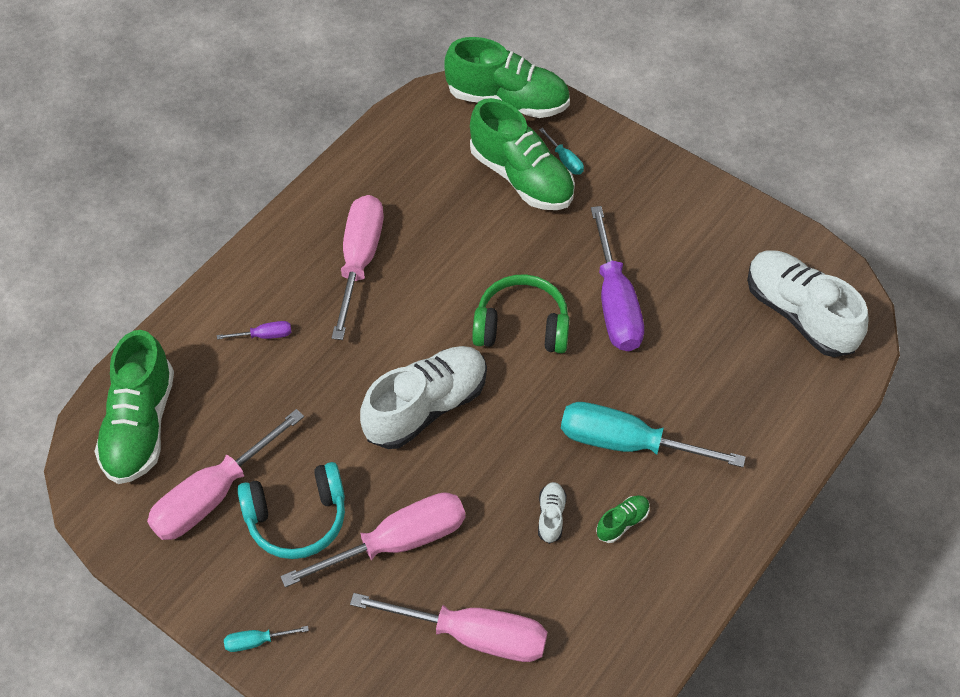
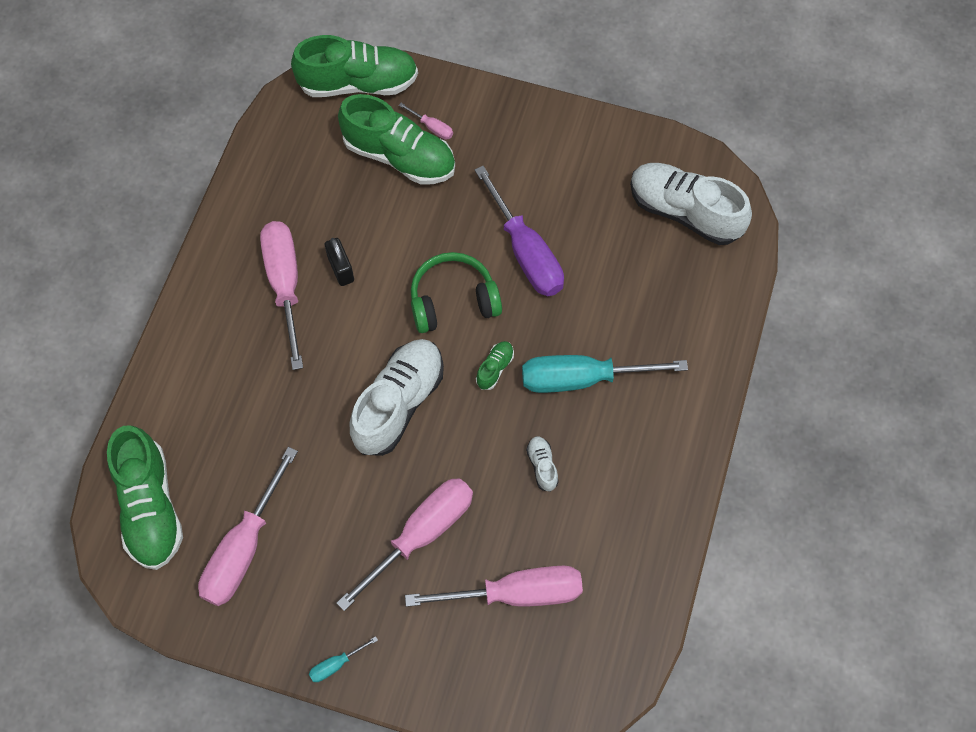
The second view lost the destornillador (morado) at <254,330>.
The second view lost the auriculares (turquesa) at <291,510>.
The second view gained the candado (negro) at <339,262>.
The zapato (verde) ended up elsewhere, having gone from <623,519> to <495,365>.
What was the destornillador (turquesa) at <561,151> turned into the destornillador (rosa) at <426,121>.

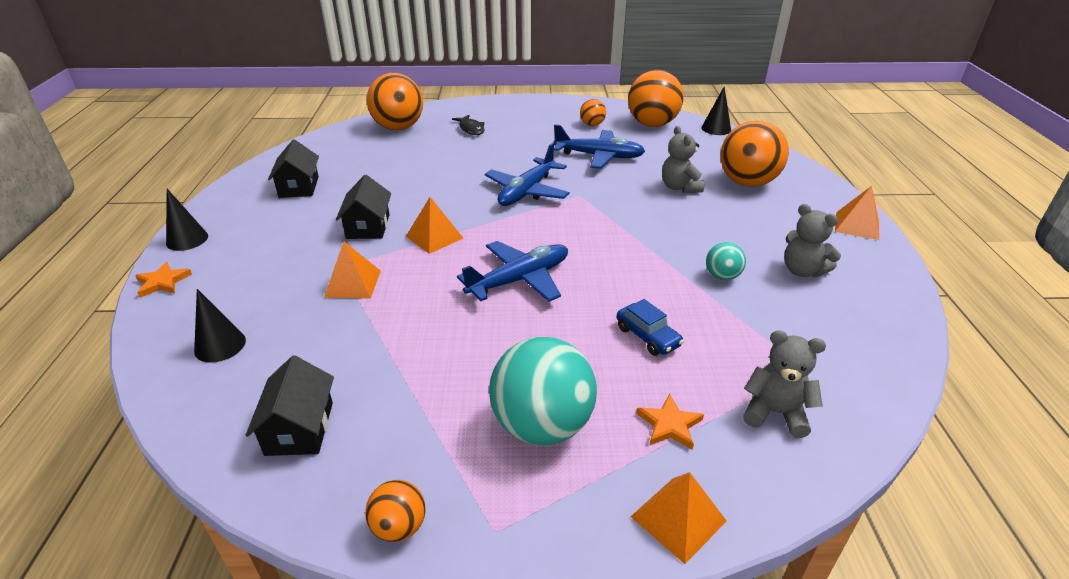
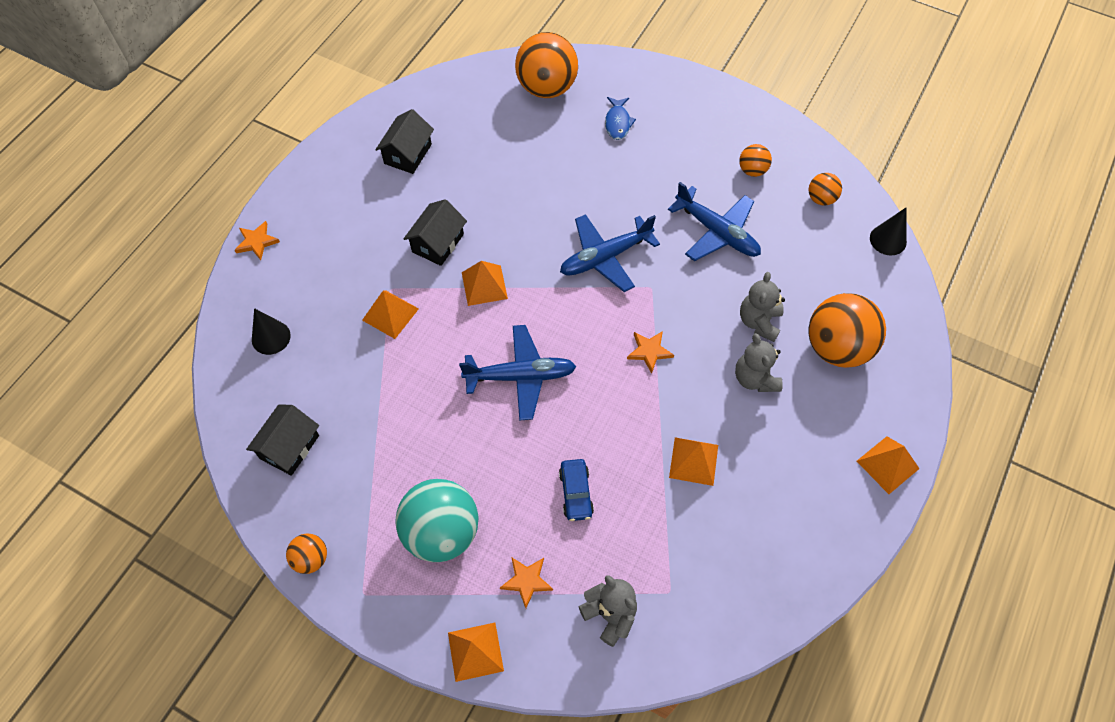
The second view lost the cono (negro) at <187,220>.
The second view gained the estrella (naranja) at <650,352>.
The osito (gris) ended up elsewhere, having gone from <812,240> to <759,362>.
Where the pelota (turquesa) stood at <726,261>, the pirámide (naranja) came to stand at <693,461>.
What was the pez (negro) at <468,125> turned into the pez (azul) at <620,118>.
The size of the pelota (naranja) at <655,98> changed by a factor of 0.48.

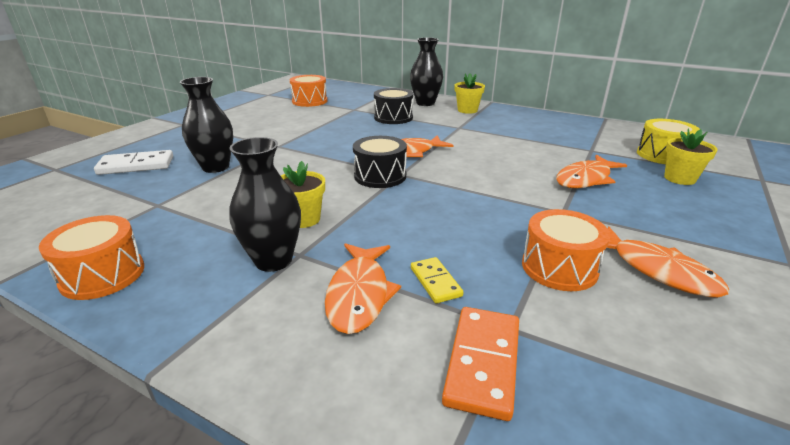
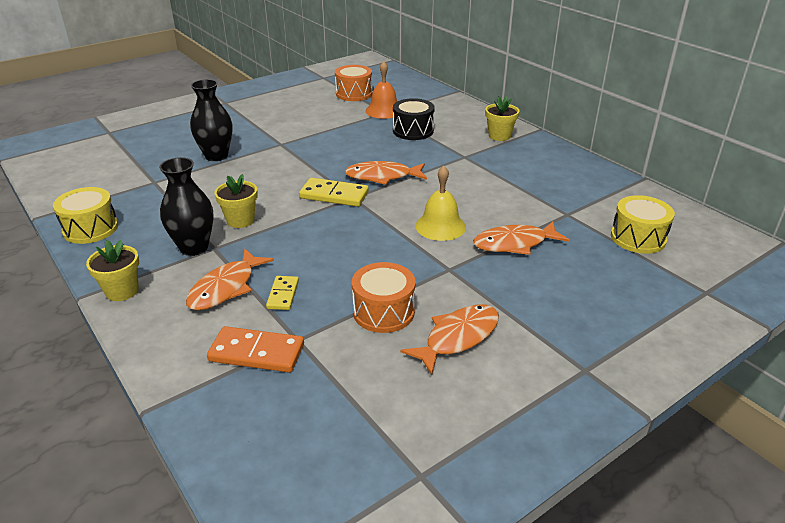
The second view lost the ficha de dominó (blanco) at <133,162>.
The second view lost the florero (negro) at <426,72>.
The second view gained the campana (naranja) at <381,90>.
The second view gained the campana (amarillo) at <440,203>.
The maceta (amarillo) ended up elsewhere, having gone from <691,156> to <112,270>.
Where the tambor (negro) stood at <380,162>, the ficha de dominó (amarillo) came to stand at <334,192>.
What was the tambor (naranja) at <91,257> turned into the tambor (amarillo) at <85,215>.
The ficha de dominó (naranja) at <480,364> ended up facing another way, 60 degrees clockwise from before.
The pez (naranja) at <668,262> ended up facing another way, 120 degrees counterclockwise from before.

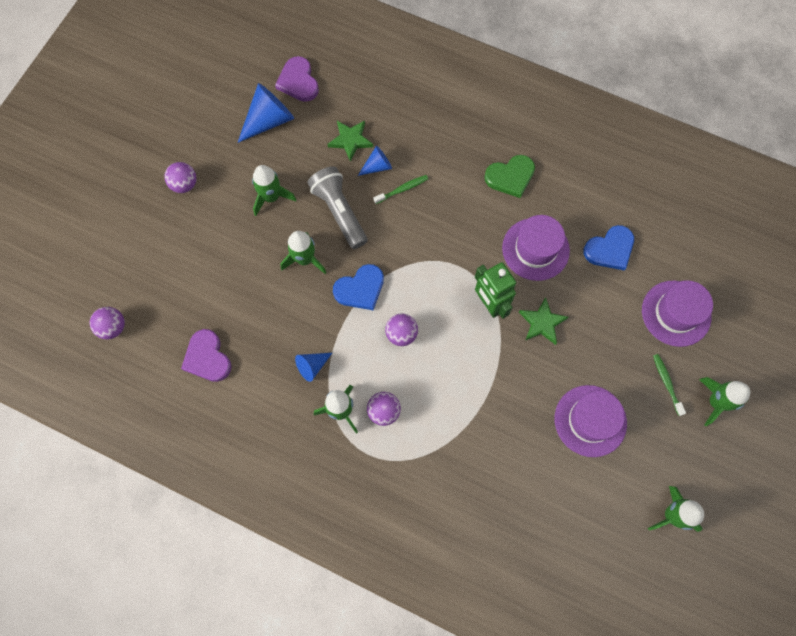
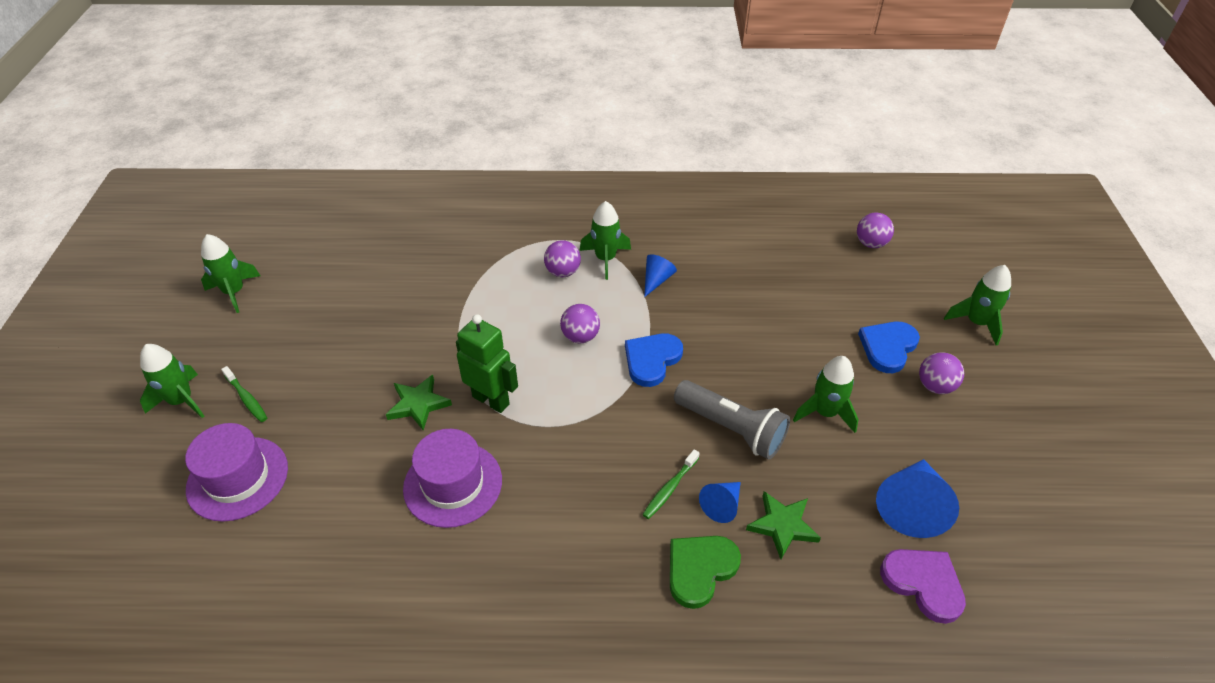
The second view lost the corazón (morado) at <206,355>.
The second view lost the sombrero (morado) at <591,421>.
The cohete (verde) ended up elsewhere, having gone from <303,252> to <977,305>.
The corazón (verde) ended up elsewhere, having gone from <509,176> to <705,572>.
The corazón (azul) ended up elsewhere, having gone from <609,247> to <889,347>.

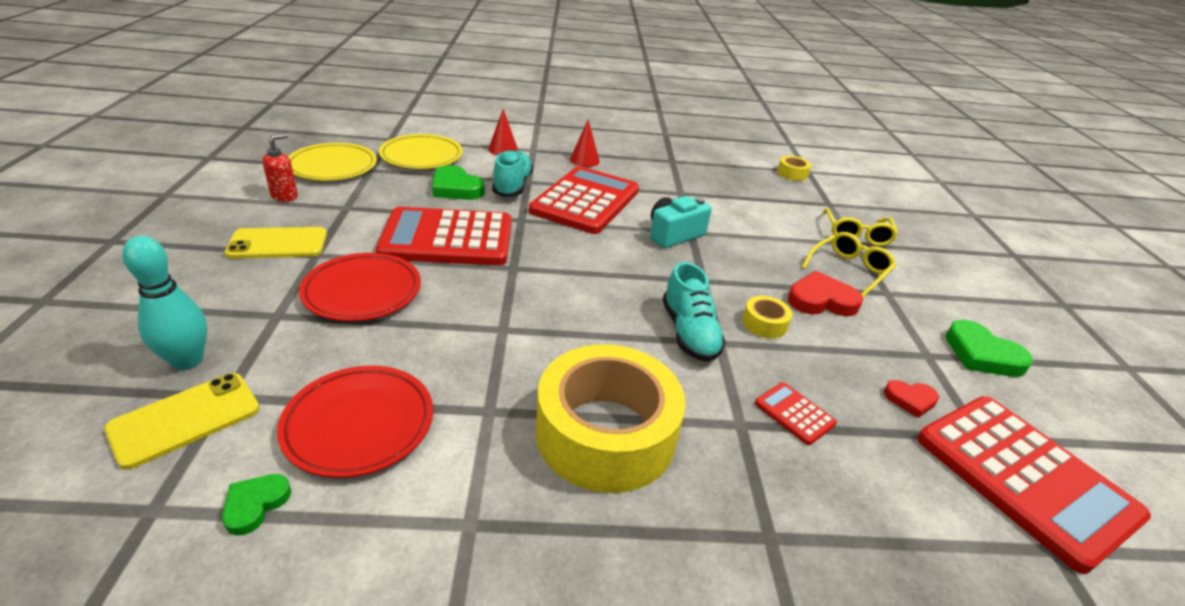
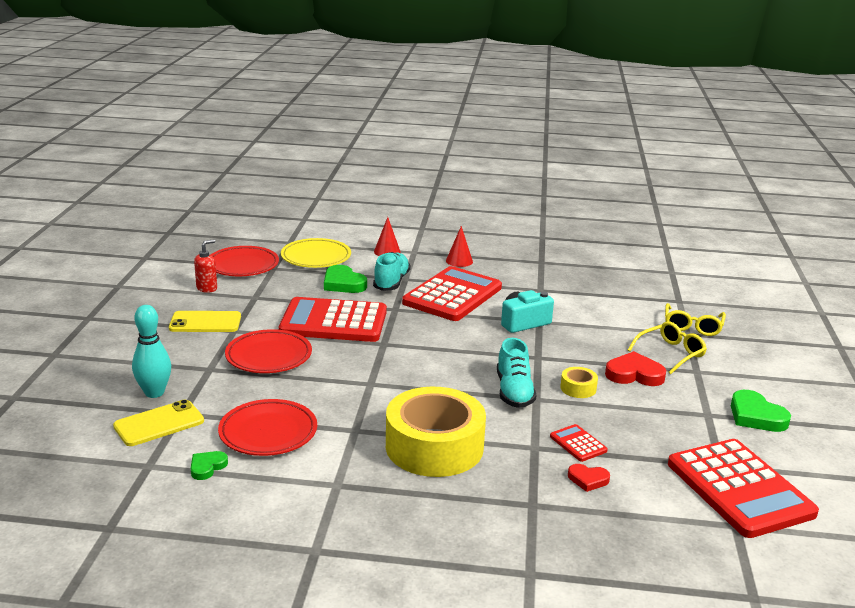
The second view lost the cinta adhesiva (amarillo) at <794,168>.
The corazón (rojo) ended up elsewhere, having gone from <911,399> to <589,478>.
What was the plato (amarillo) at <332,162> turned into the plato (rojo) at <245,261>.

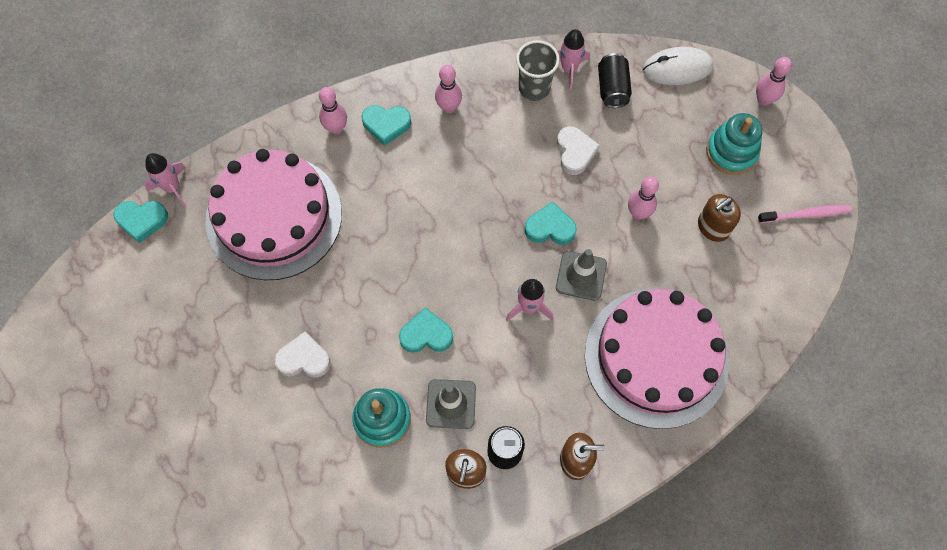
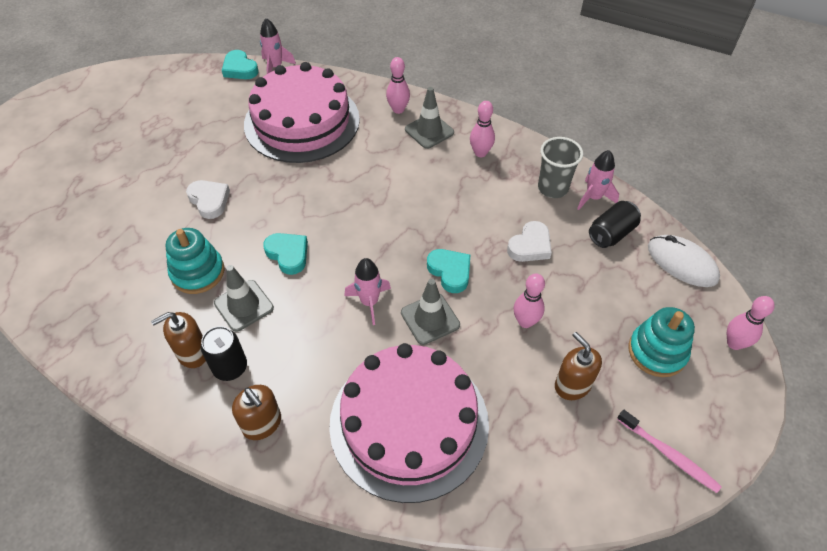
Where the corazón (turquesa) stood at <386,125>, the cono de tráfico (gris) came to stand at <429,118>.
The dispensador de jabón (marrón) at <719,218> ended up facing another way, 45 degrees clockwise from before.

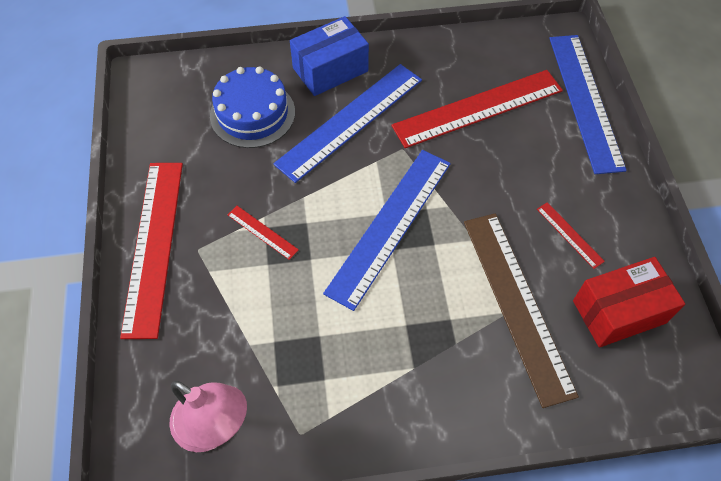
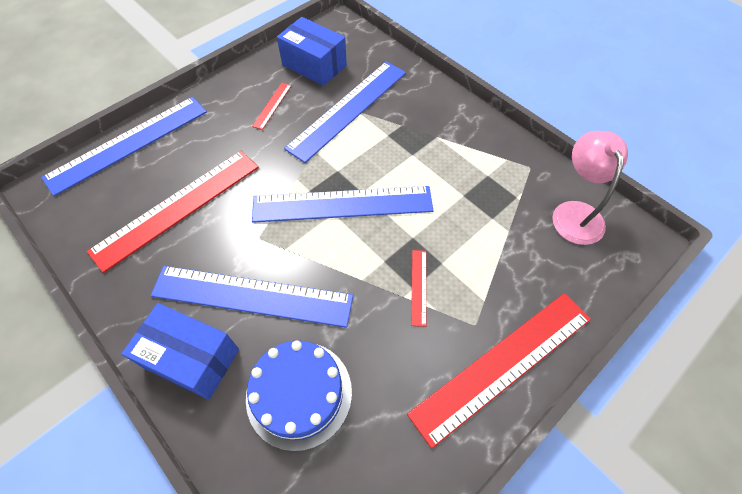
What was the regla (marrón) at <521,310> turned into the regla (azul) at <345,112>.
What was the caja (rojo) at <629,302> turned into the caja (azul) at <312,51>.
The regla (rojo) at <477,109> ended up facing another way, 75 degrees counterclockwise from before.

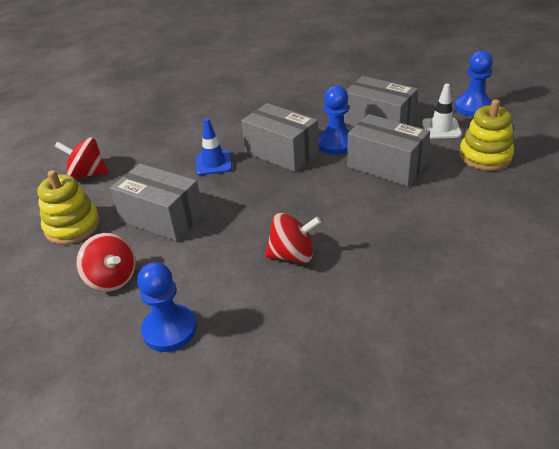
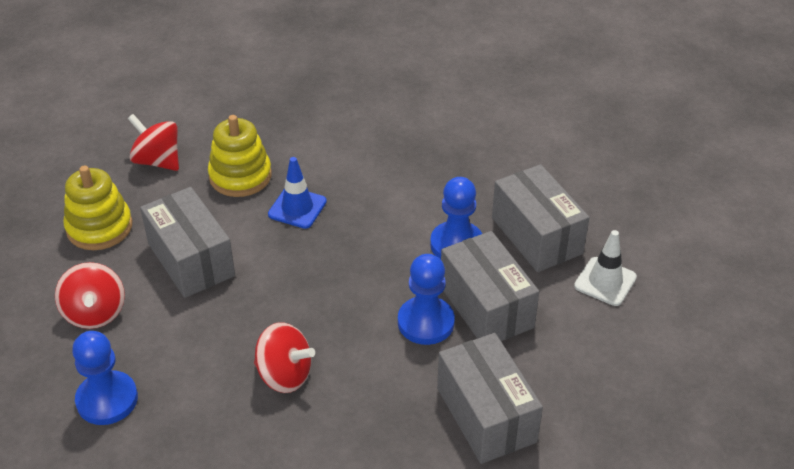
The caja (gris) ended up elsewhere, having gone from <280,137> to <490,398>.
The peón (azul) ended up elsewhere, having gone from <474,83> to <426,299>.
The juguete apilable (amarillo) ended up elsewhere, having gone from <486,135> to <240,156>.

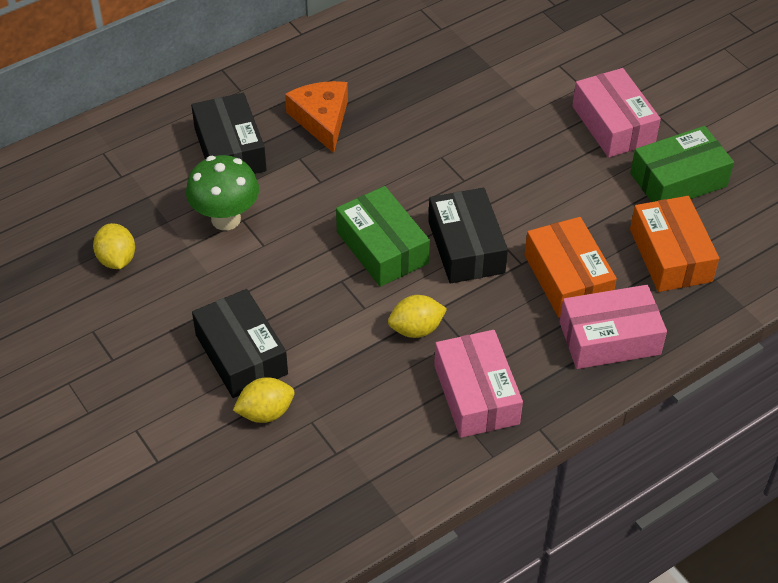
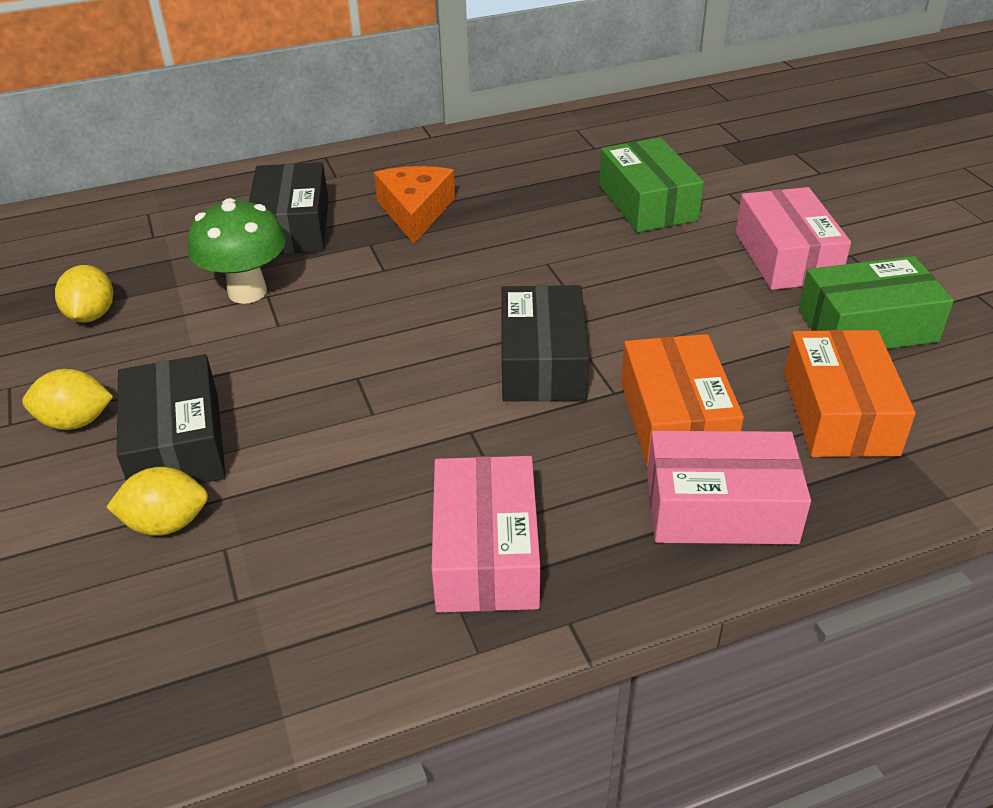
The caja (verde) ended up elsewhere, having gone from <383,236> to <651,184>.
The limón (amarillo) ended up elsewhere, having gone from <417,316> to <67,399>.

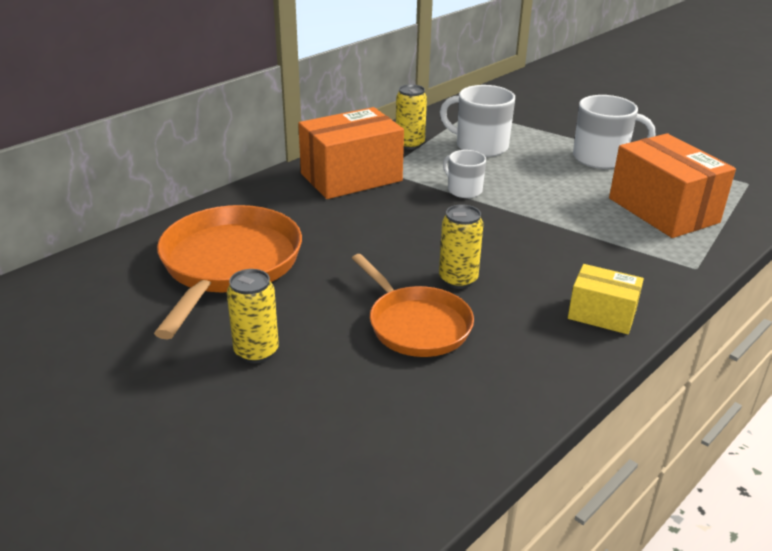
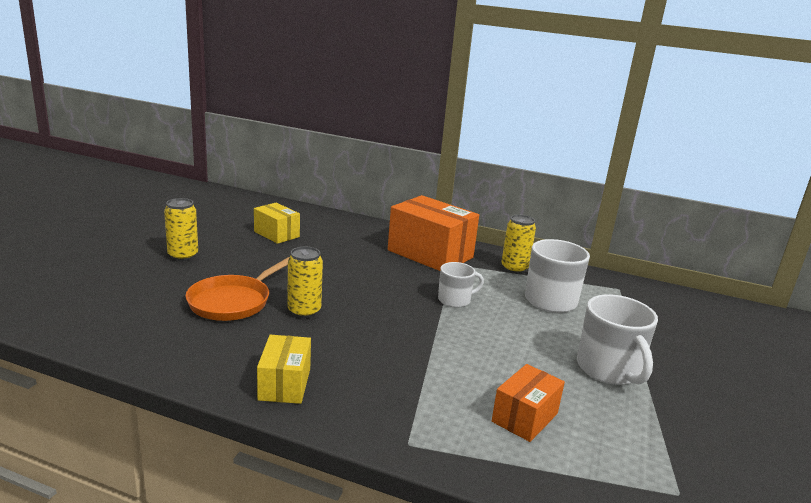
Where the sartén (naranja) stood at <228,272>, the caja (amarillo) came to stand at <277,223>.
The taza (blanco) at <464,174> ended up facing another way, 45 degrees clockwise from before.
The size of the caja (naranja) at <672,185> changed by a factor of 0.55.

